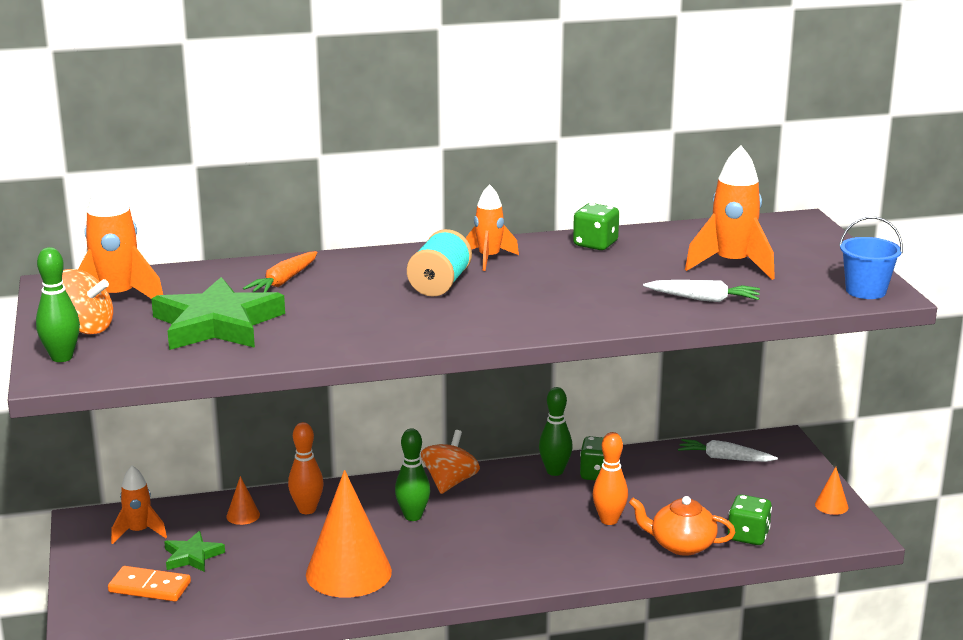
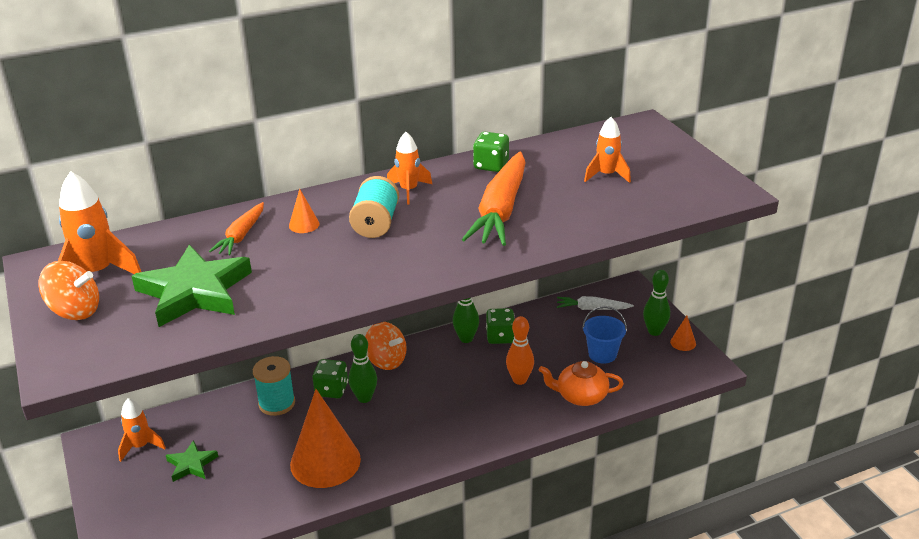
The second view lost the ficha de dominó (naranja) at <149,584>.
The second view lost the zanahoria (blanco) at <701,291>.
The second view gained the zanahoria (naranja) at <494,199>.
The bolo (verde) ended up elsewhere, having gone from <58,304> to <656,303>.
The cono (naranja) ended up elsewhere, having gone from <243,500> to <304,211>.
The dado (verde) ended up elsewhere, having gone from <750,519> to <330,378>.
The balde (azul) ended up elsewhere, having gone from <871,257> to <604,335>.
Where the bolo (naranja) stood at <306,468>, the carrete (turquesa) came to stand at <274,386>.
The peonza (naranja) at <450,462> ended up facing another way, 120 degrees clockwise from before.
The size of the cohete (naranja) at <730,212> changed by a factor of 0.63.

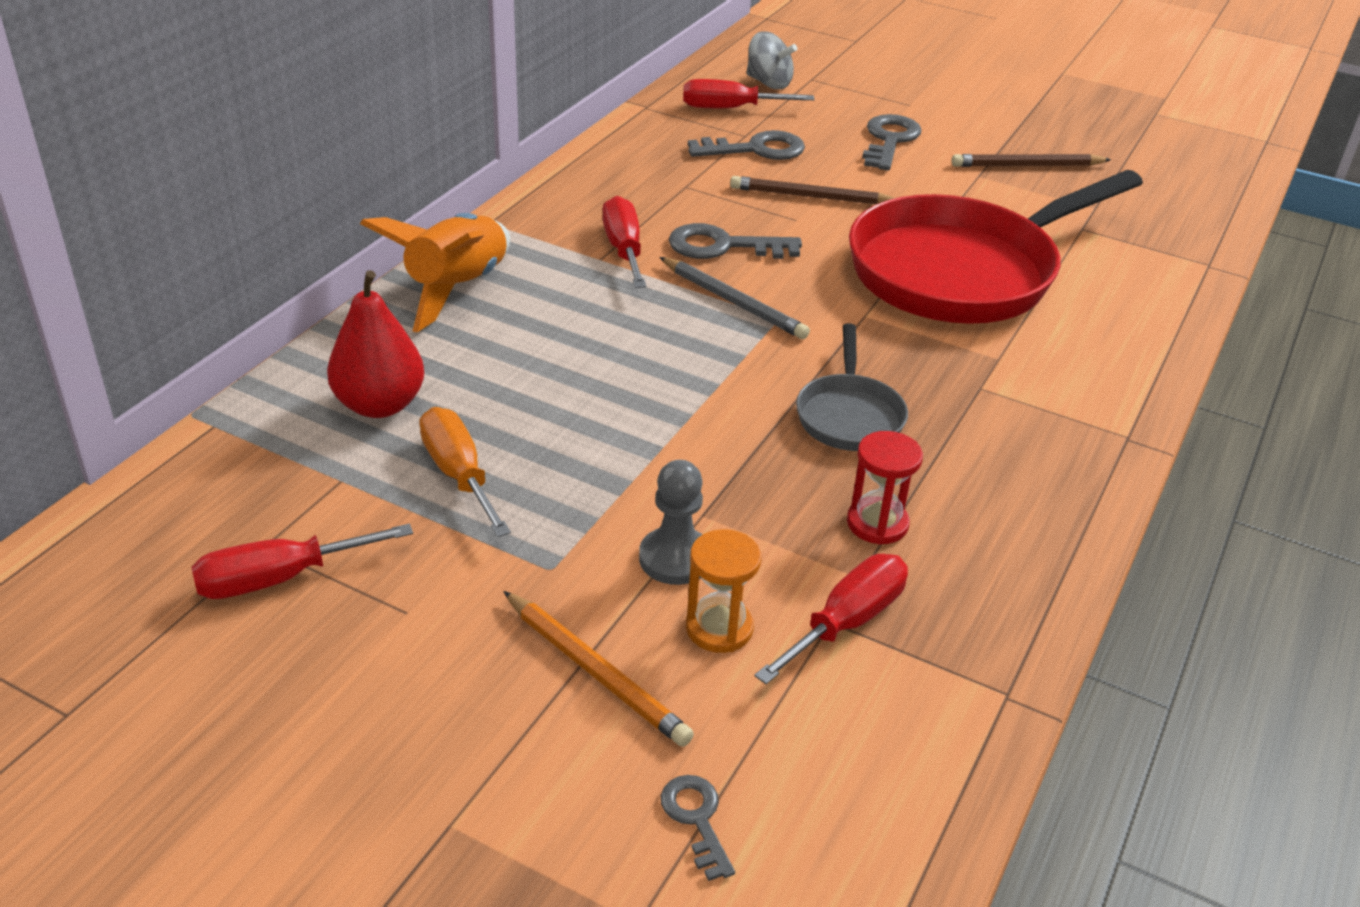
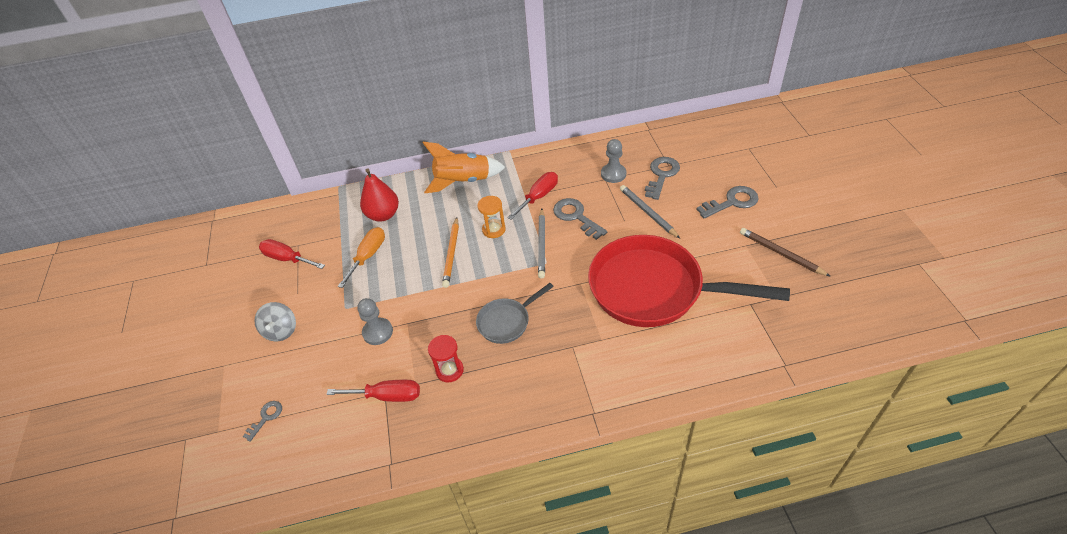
The second view lost the destornillador (rojo) at <749,93>.
The second view gained the peón (gris) at <613,161>.
The lápiz (naranja) ended up elsewhere, having gone from <598,669> to <450,252>.
The reloj de arena (naranja) ended up elsewhere, having gone from <723,591> to <491,217>.
The peonza (gris) ended up elsewhere, having gone from <771,60> to <275,322>.
What was the lápiz (marrón) at <812,190> turned into the lápiz (gris) at <650,211>.
The llave (gris) at <746,145> ended up facing another way, 105 degrees counterclockwise from before.

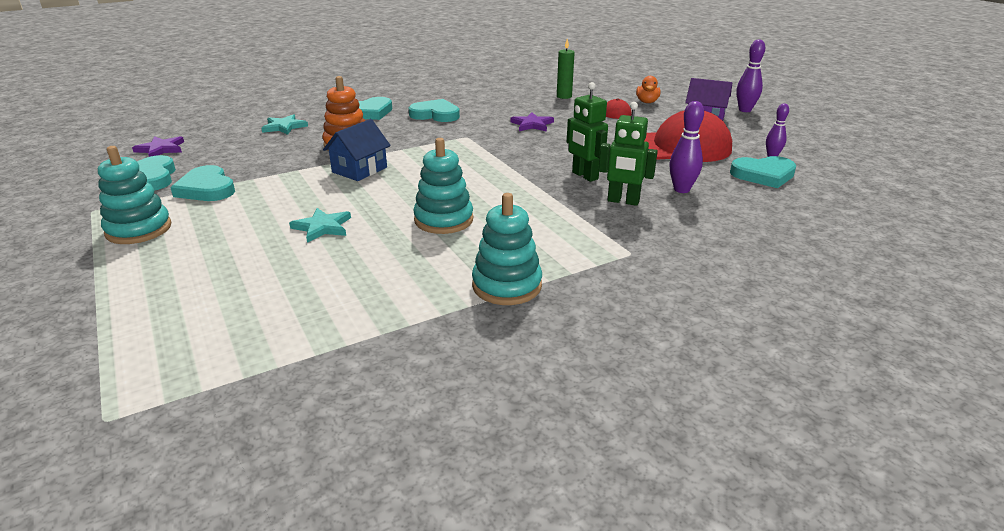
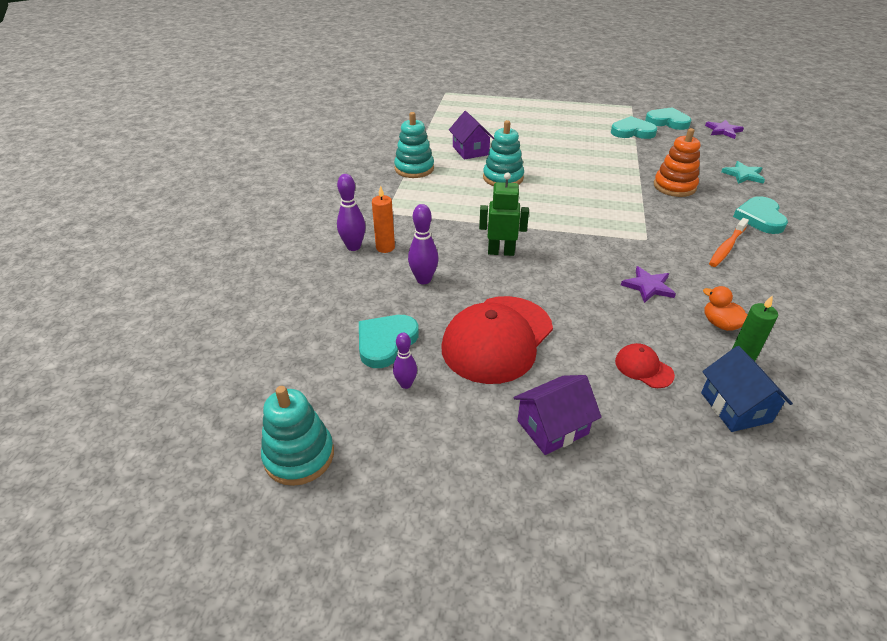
The second view lost the estrella (turquesa) at <320,225>.
The second view lost the robot (verde) at <628,154>.
The second view gained the vela (naranja) at <383,219>.
The second view gained the casa (morado) at <471,135>.
The juguete apilable (turquesa) ended up elsewhere, having gone from <134,195> to <297,436>.
The casa (azul) ended up elsewhere, having gone from <357,150> to <747,389>.
The pato (naranja) ended up elsewhere, having gone from <648,89> to <725,308>.
The bolo (morado) ended up elsewhere, having gone from <750,75> to <351,212>.
Where the corazón (turquesa) stood at <434,110>, the cepillo de dientes (naranja) came to stand at <729,242>.

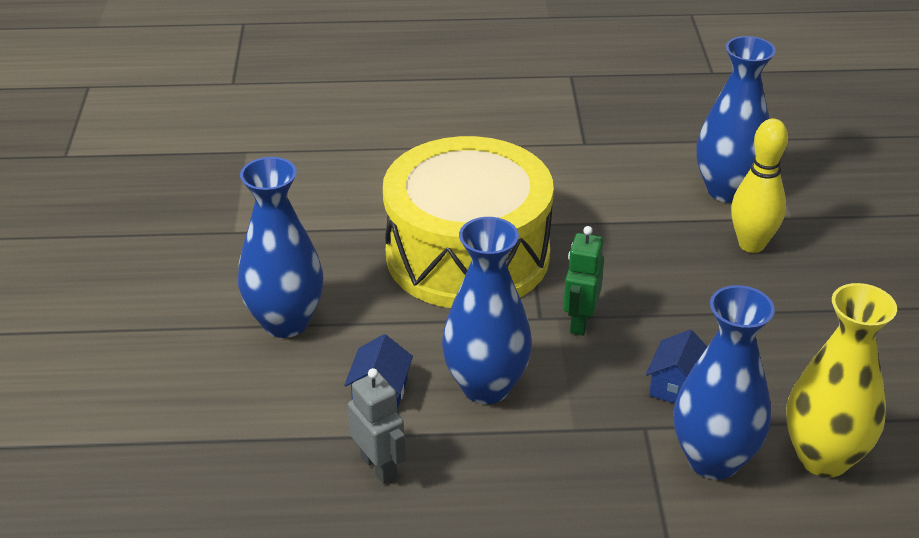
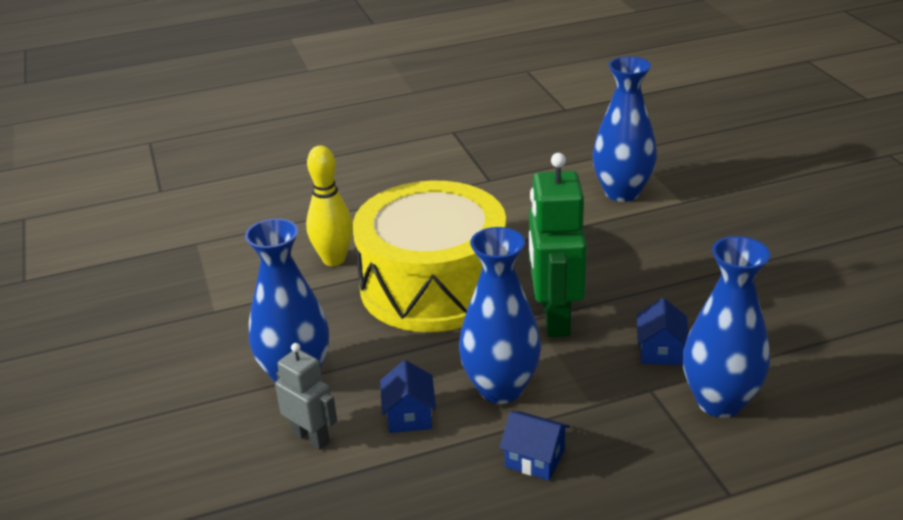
The second view lost the florero (amarillo) at <841,380>.
The second view gained the casa (azul) at <535,445>.
The robot (gris) ended up elsewhere, having gone from <377,426> to <306,396>.
The bolo (amarillo) ended up elsewhere, having gone from <759,186> to <329,206>.
The size of the robot (verde) at <583,281> changed by a factor of 1.75.

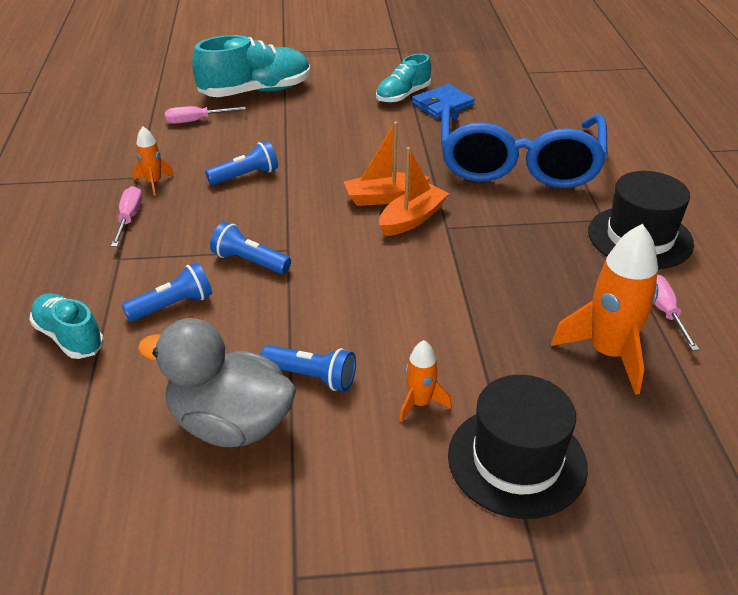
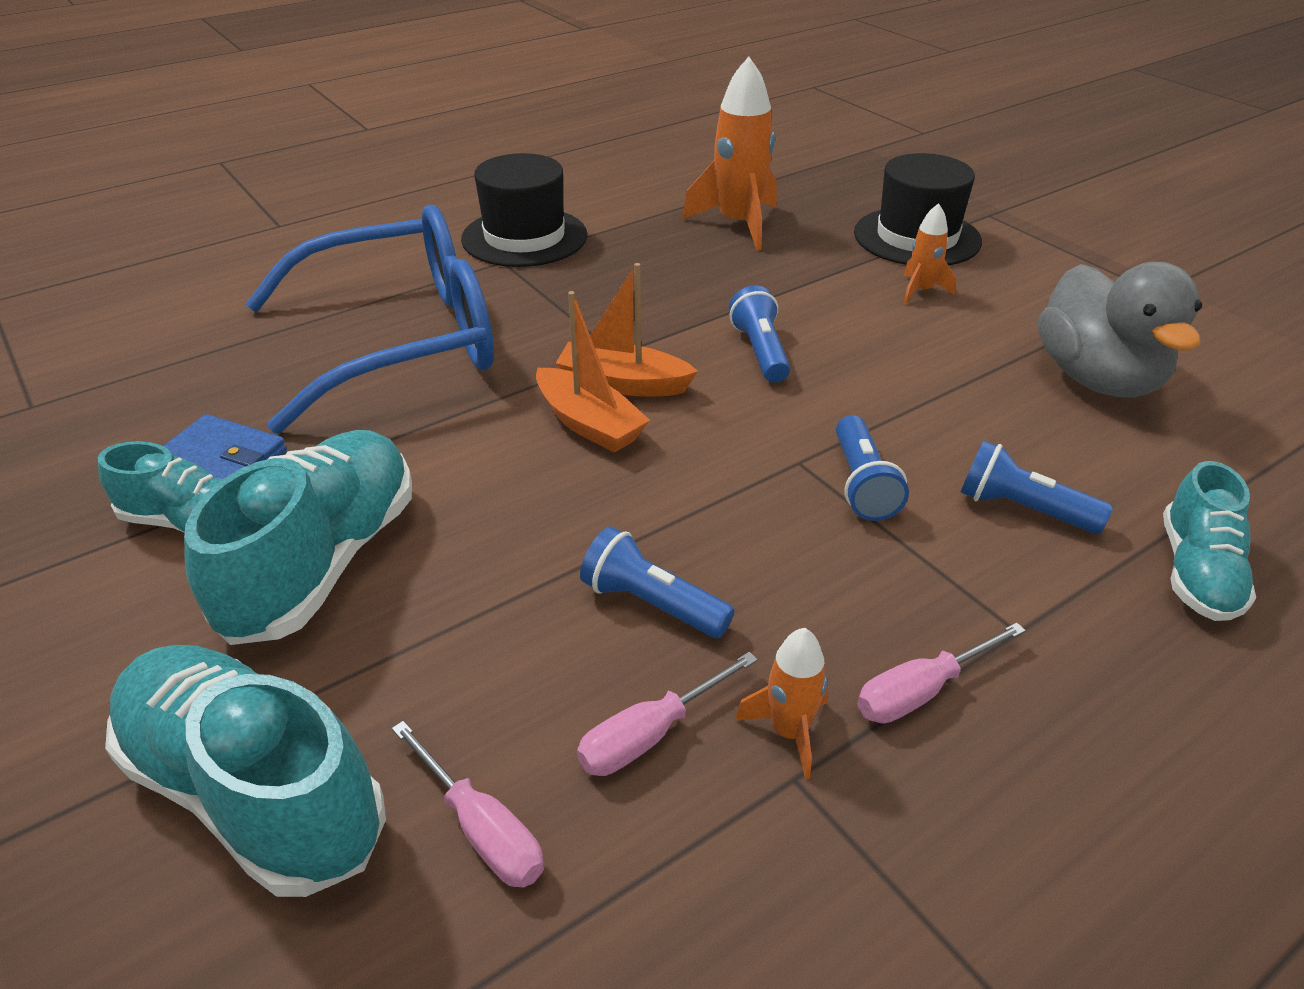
The second view gained the zapato (turquesa) at <298,537>.
The lámpara de mano (azul) ended up elsewhere, having gone from <308,368> to <759,334>.
The destornillador (rosa) ended up elsewhere, having gone from <676,312> to <667,714>.

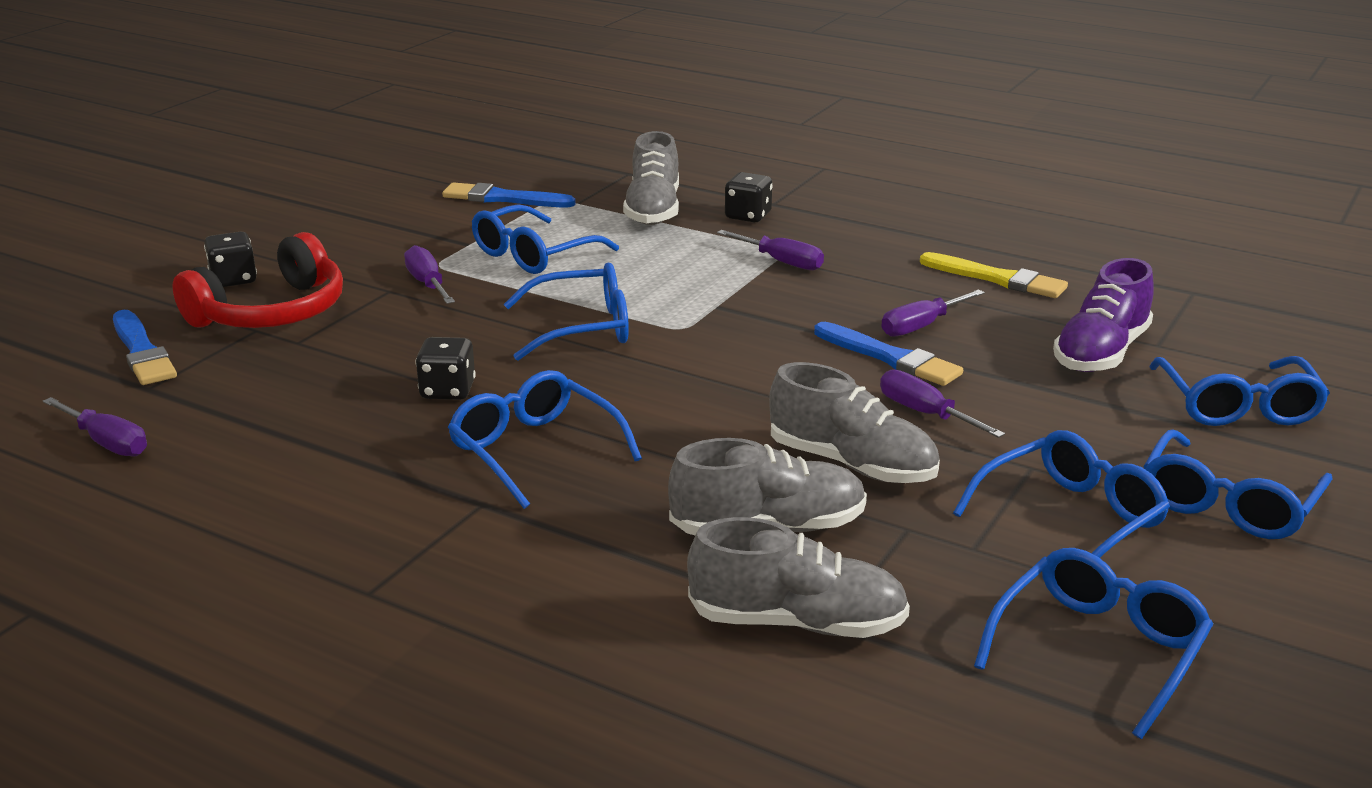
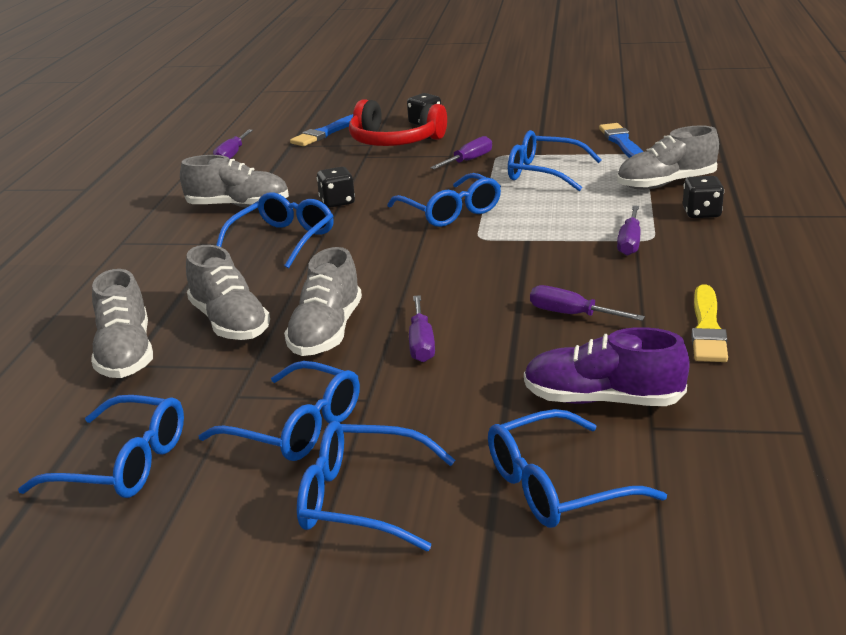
The second view lost the pincel (azul) at <888,354>.
The second view gained the zapato (gris) at <234,181>.
The destornillador (morado) at <942,403> ended up facing another way, 150 degrees clockwise from before.

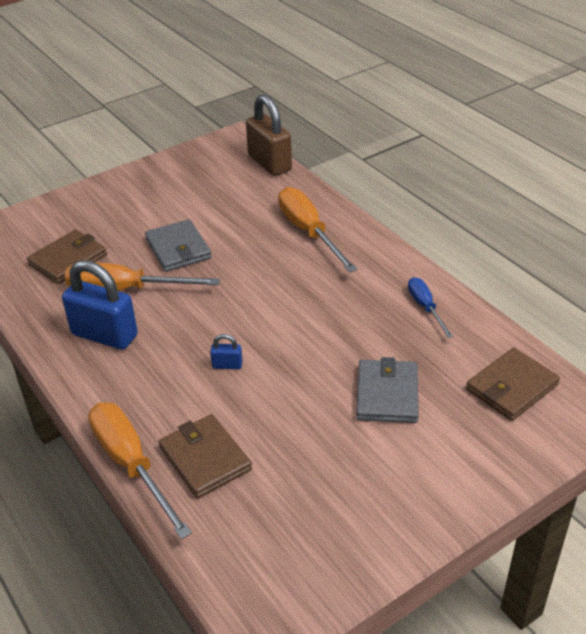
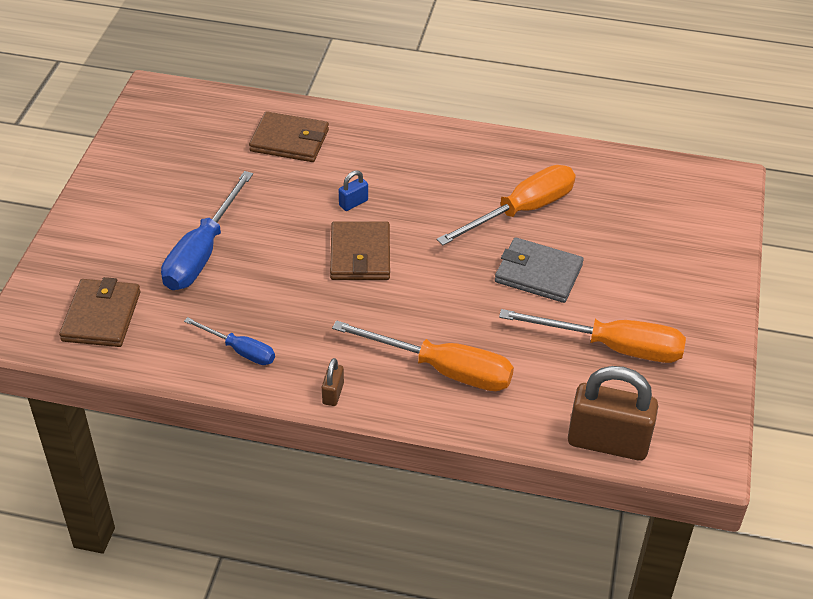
The second view lost the candado (azul) at <100,305>.
The second view gained the candado (marrón) at <333,382>.
The cartera (marrón) ended up elsewhere, having gone from <67,256> to <360,250>.
The destornillador (naranja) ended up elsewhere, having gone from <140,470> to <592,336>.
Where the cartera (gris) stood at <387,390>, the destornillador (azul) came to stand at <207,230>.

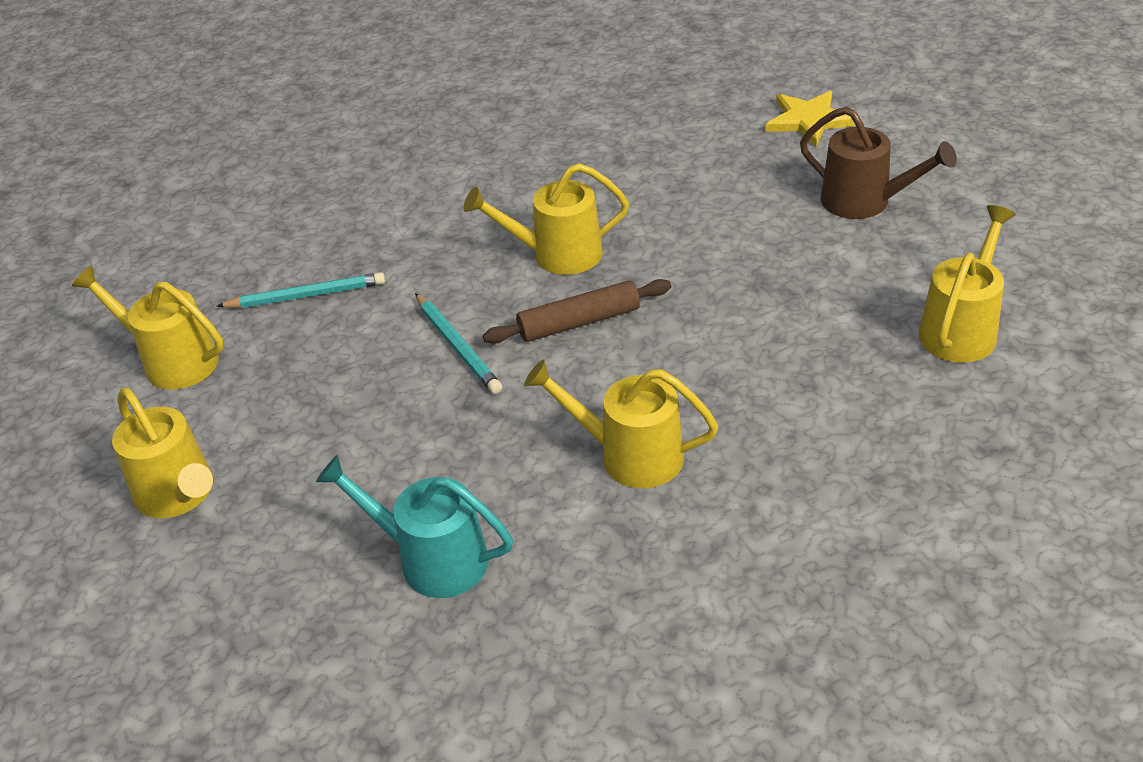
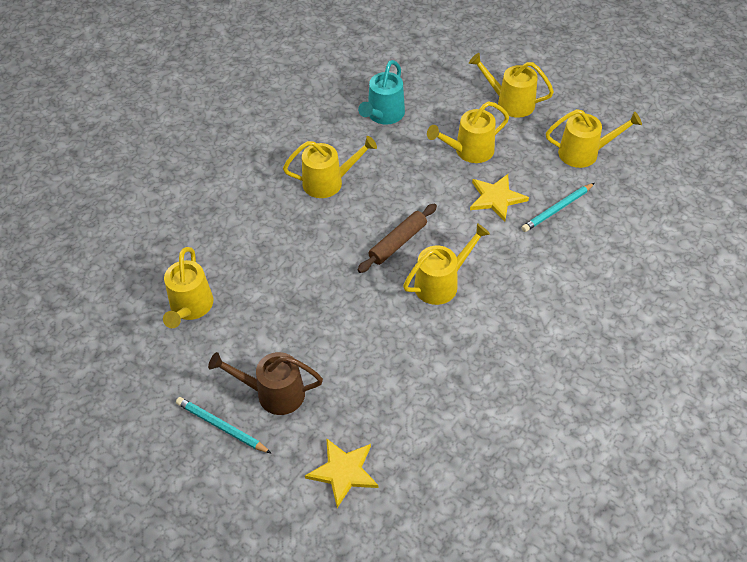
The second view gained the regadera (amarillo) at <468,132>.
The second view gained the estrella (amarillo) at <499,198>.
The lápiz (turquesa) ended up elsewhere, having gone from <458,343> to <224,425>.
The regadera (turquesa) at <414,526> ended up facing another way, 120 degrees clockwise from before.

